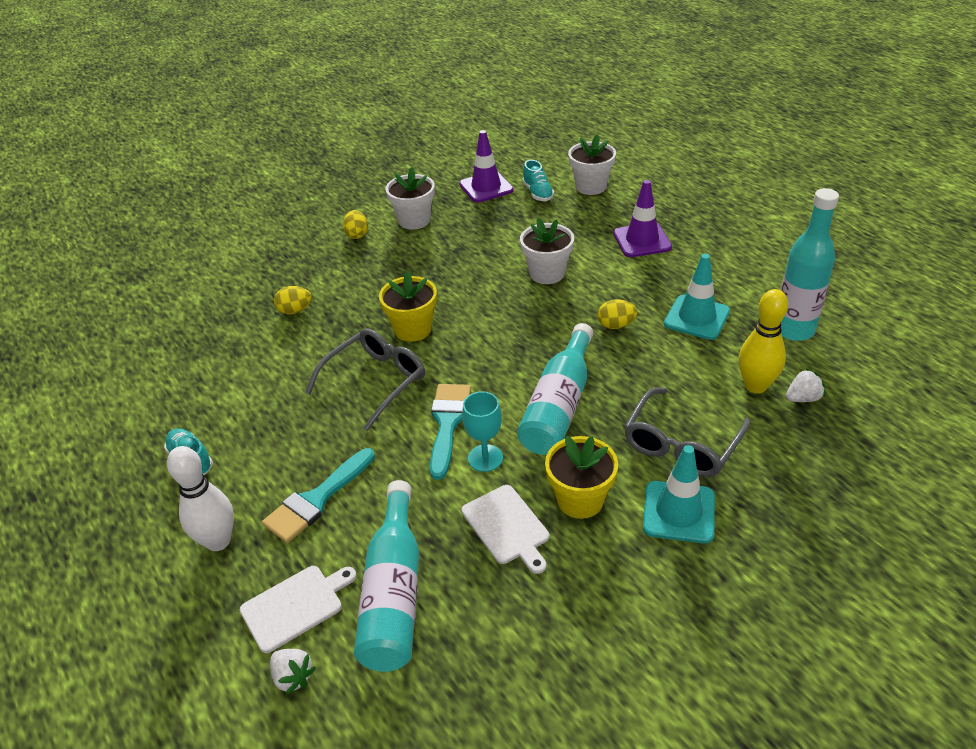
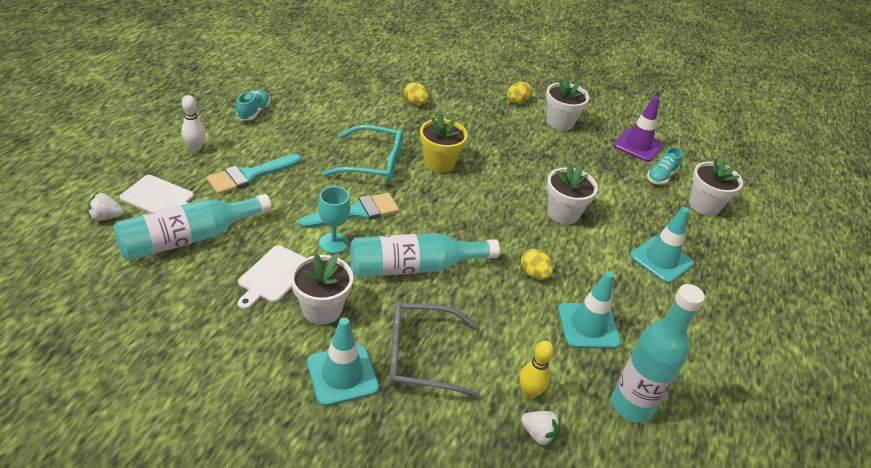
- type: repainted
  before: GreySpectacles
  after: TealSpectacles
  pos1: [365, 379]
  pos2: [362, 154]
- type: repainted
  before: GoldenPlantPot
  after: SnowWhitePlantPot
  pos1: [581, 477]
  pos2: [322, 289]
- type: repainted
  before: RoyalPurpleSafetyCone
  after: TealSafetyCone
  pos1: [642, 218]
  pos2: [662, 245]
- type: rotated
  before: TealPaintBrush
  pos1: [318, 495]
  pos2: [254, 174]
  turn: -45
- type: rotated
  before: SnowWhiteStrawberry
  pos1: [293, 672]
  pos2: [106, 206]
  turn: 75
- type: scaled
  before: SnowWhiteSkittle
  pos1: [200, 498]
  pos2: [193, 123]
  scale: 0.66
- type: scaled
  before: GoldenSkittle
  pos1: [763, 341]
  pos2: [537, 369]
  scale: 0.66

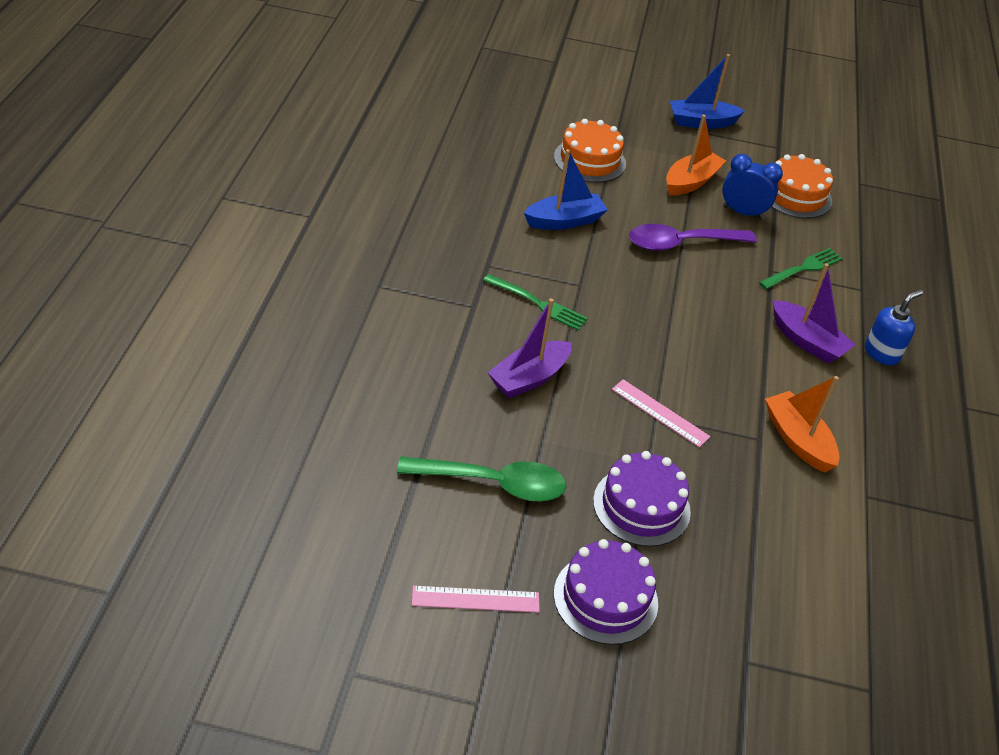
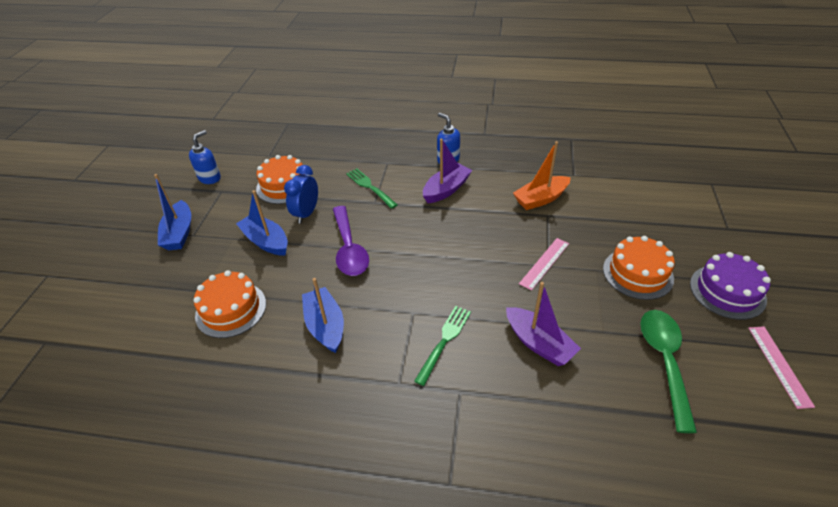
- type: new
  after: BlueSoapDispenser
  pos2: [205, 157]
- type: repainted
  before: RoyalPurpleCake
  after: OrangeColouredCake
  pos1: [642, 499]
  pos2: [639, 268]
- type: repainted
  before: OrangeColouredToyBoat
  after: BlueToyBoat
  pos1: [696, 155]
  pos2: [262, 223]

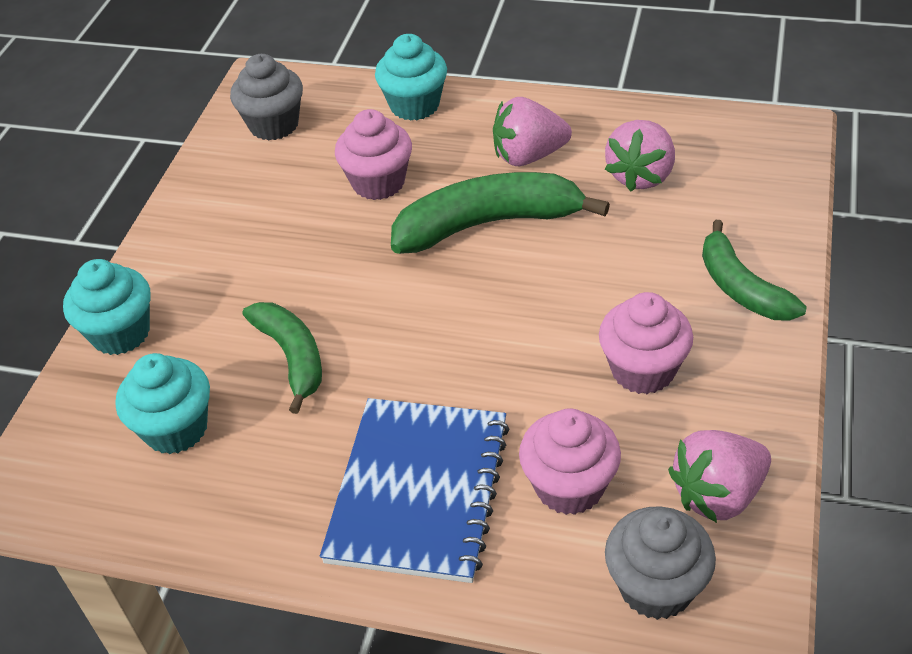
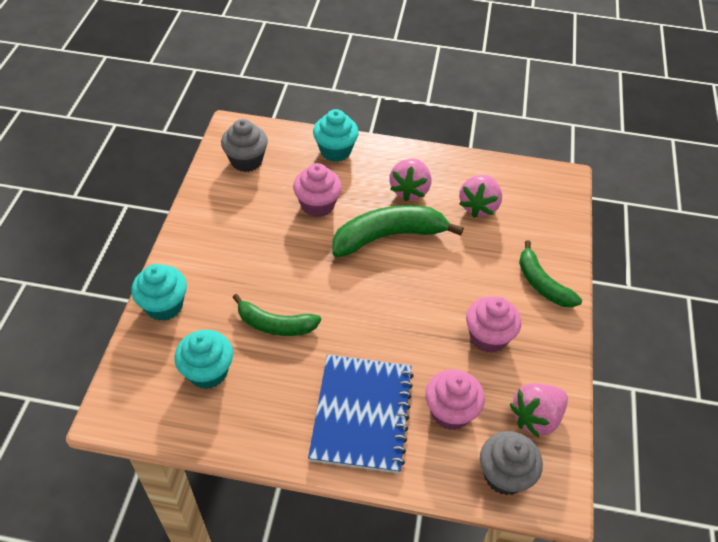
- type: rotated
  before: EmeraldToyBanana
  pos1: [282, 358]
  pos2: [276, 315]
  turn: 135
- type: rotated
  before: PinkStrawberry
  pos1: [532, 131]
  pos2: [410, 180]
  turn: -60

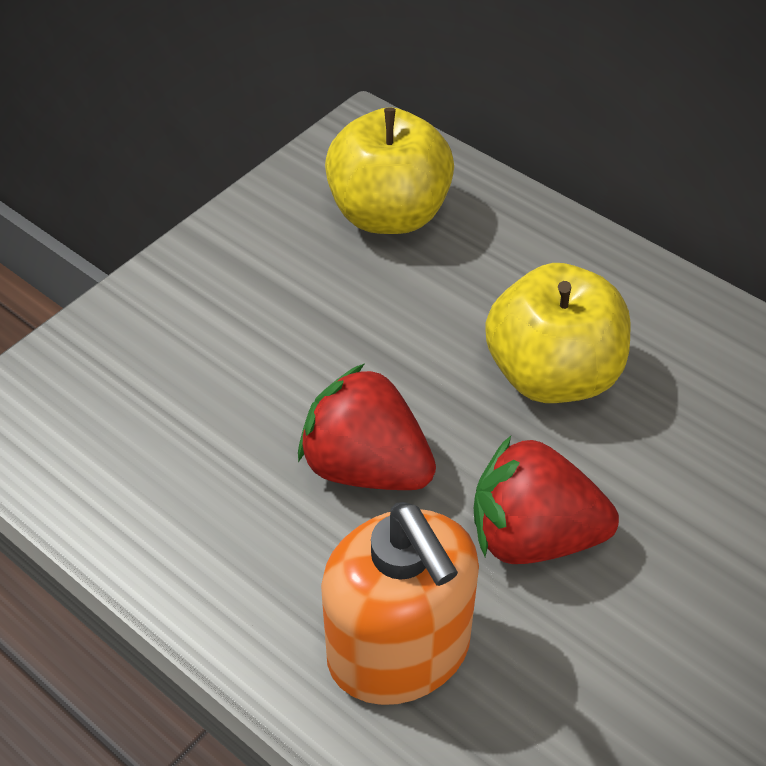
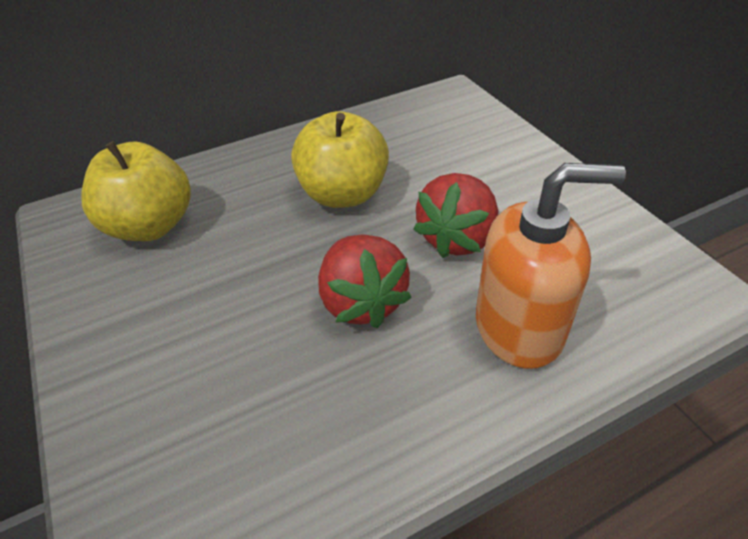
- type: rotated
  before: ScarletStrawberry
  pos1: [367, 426]
  pos2: [365, 281]
  turn: -75

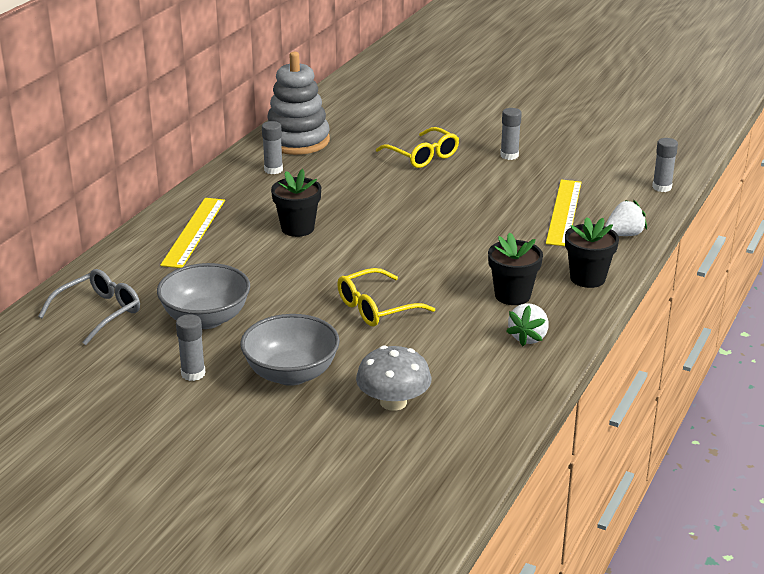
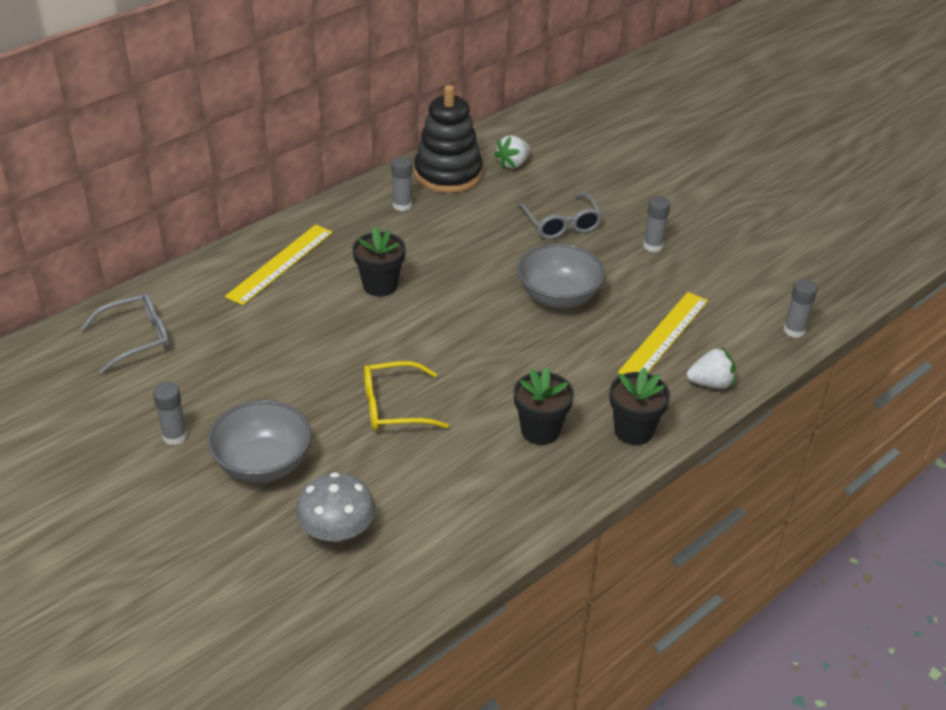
- type: shifted
  before: GreyBowl
  pos1: [203, 296]
  pos2: [561, 276]
- type: shifted
  before: SnowWhiteStrawberry
  pos1: [527, 324]
  pos2: [512, 152]
- type: repainted
  before: GreyStackingToy
  after: JetBlackStackingToy
  pos1: [299, 103]
  pos2: [448, 139]
- type: repainted
  before: GoldenSpectacles
  after: GreySpectacles
  pos1: [417, 147]
  pos2: [560, 215]

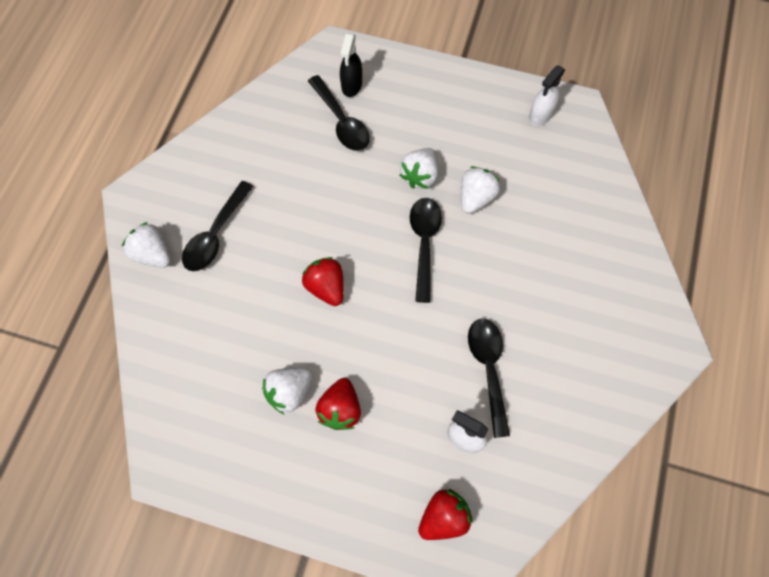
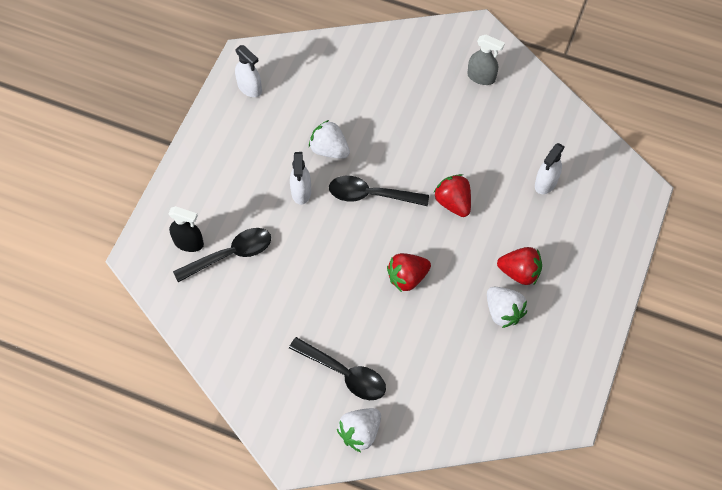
- type: gone
  before: JetBlackTeaspoon
  pos1: [489, 378]
- type: new
  after: GreySprayCleaner
  pos2: [486, 60]
- type: shifted
  before: ScarletStrawberry
  pos1: [445, 514]
  pos2: [452, 195]
- type: swapped
  before: SnowWhiteStrawberry
  after: SnowWhiteSprayCleaner
  pos1: [418, 168]
  pos2: [300, 178]

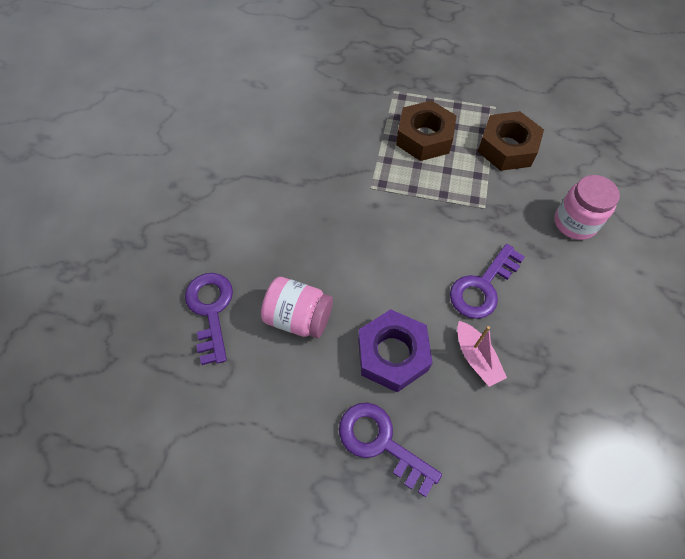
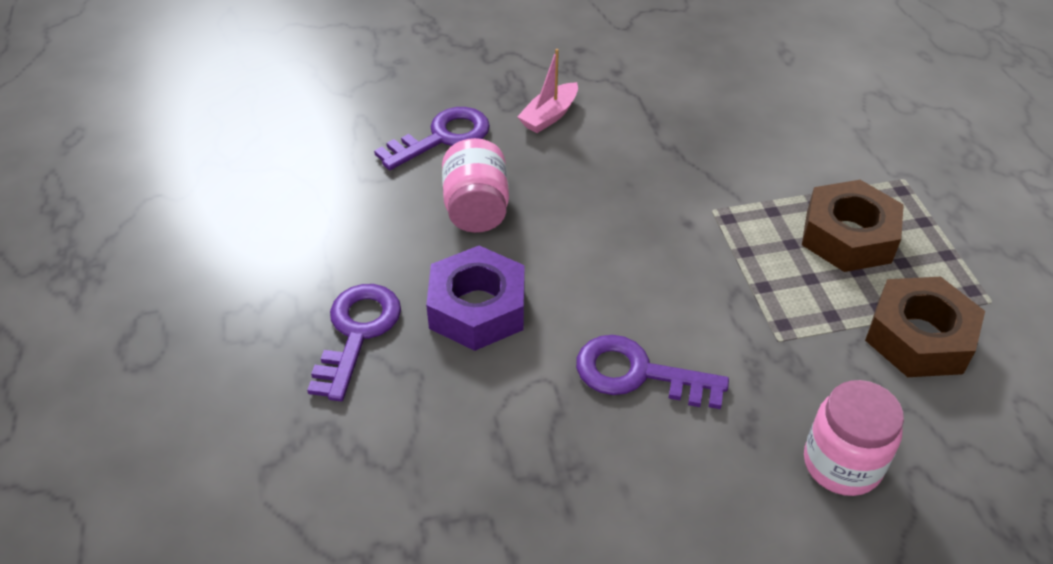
- type: shifted
  before: PinkToyBoat
  pos1: [482, 354]
  pos2: [547, 91]

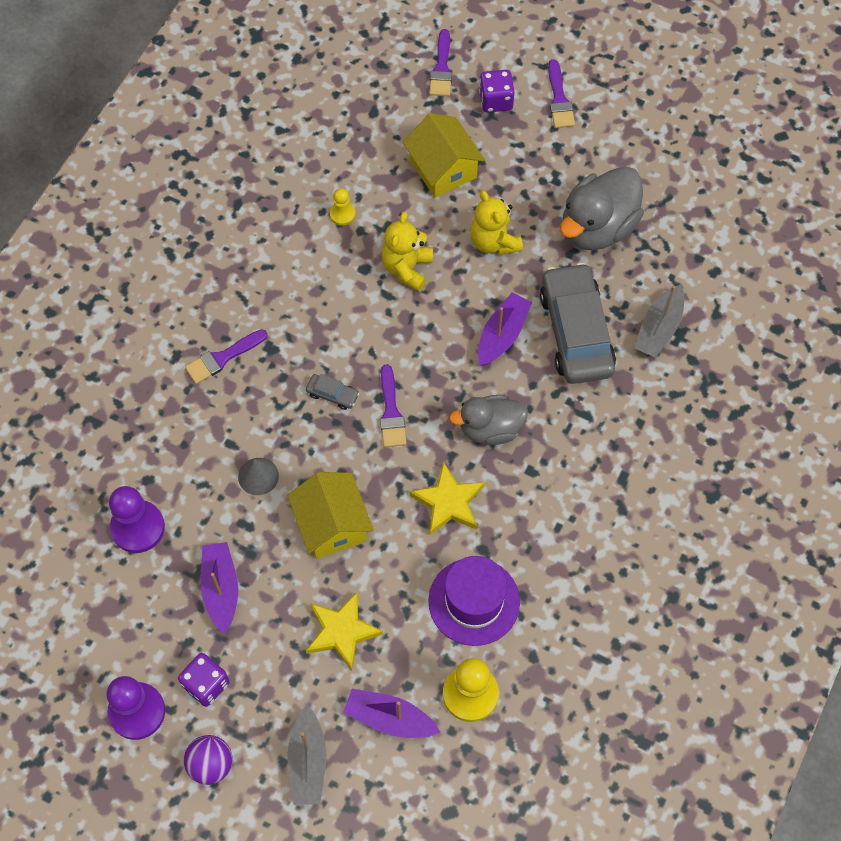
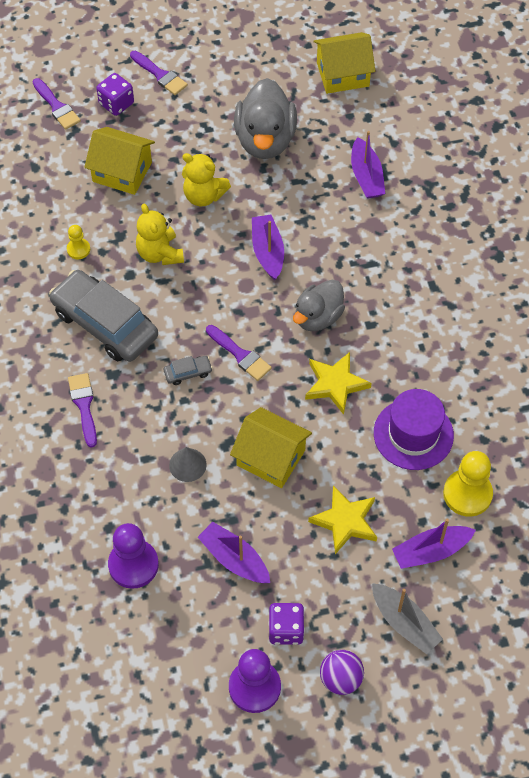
- type: new
  after: GoldenHouse
  pos2: [344, 63]
- type: shifted
  before: GreyToyCar
  pos1: [578, 323]
  pos2: [103, 316]
- type: repainted
  before: GreyToyBoat
  after: RoyalPurpleToyBoat
  pos1: [659, 321]
  pos2: [368, 165]
- type: rotated
  before: RoyalPurplePaintBrush
  pos1: [226, 356]
  pos2: [82, 410]
  turn: 150

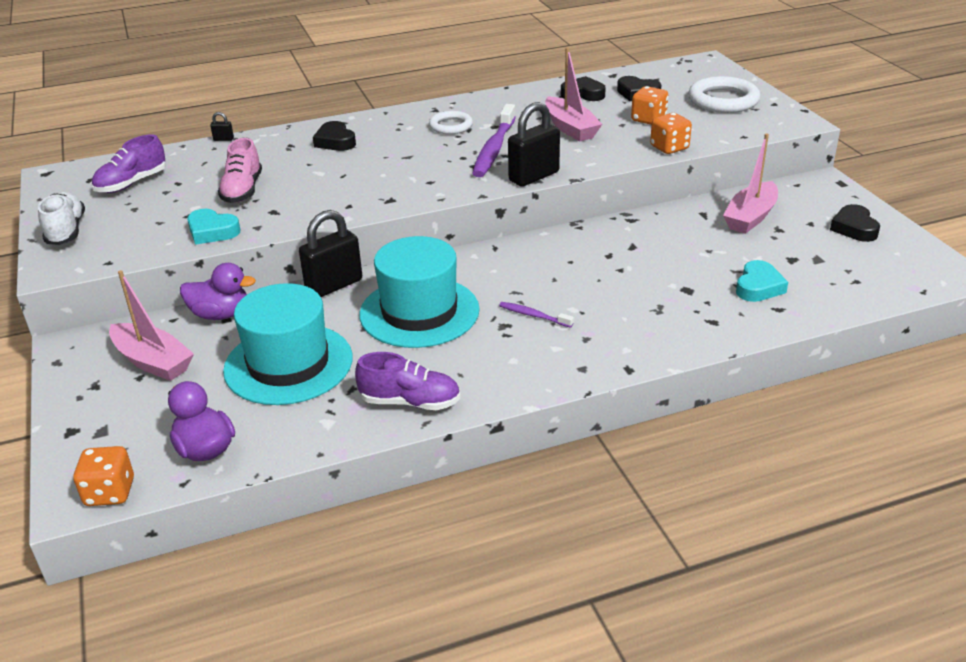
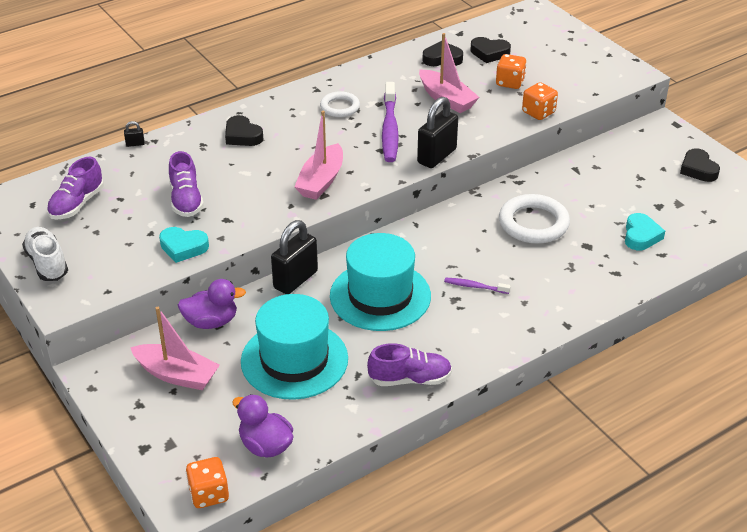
- type: shifted
  before: SnowWhiteHoop
  pos1: [724, 94]
  pos2: [534, 219]
- type: shifted
  before: PinkToyBoat
  pos1: [750, 184]
  pos2: [318, 155]
- type: repainted
  before: PinkSneaker
  after: RoyalPurpleSneaker
  pos1: [240, 170]
  pos2: [186, 184]

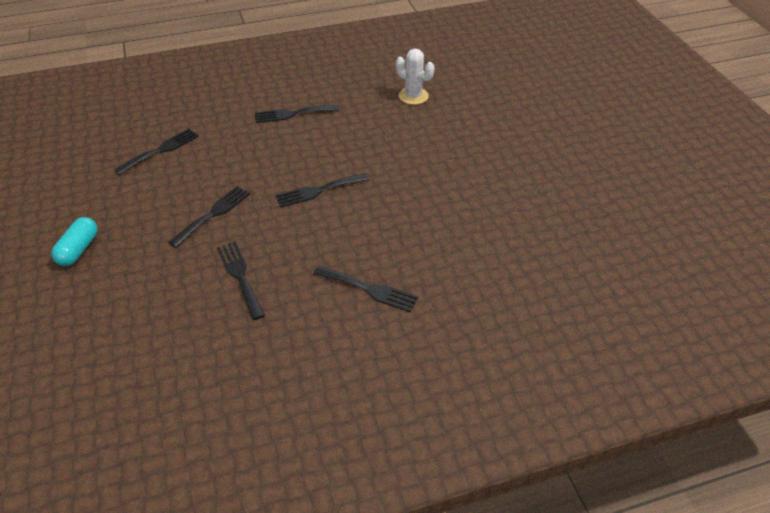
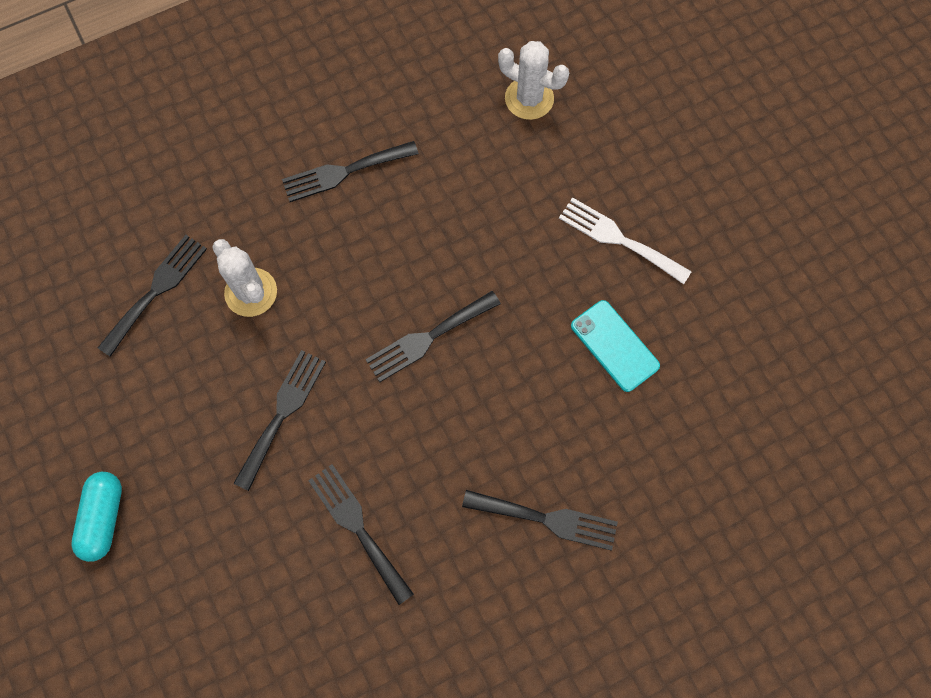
- type: new
  after: SnowWhitePricklyPlant
  pos2: [244, 278]
- type: new
  after: SnowWhiteDinnerFork
  pos2: [625, 240]
- type: new
  after: TealPhone
  pos2: [615, 346]

